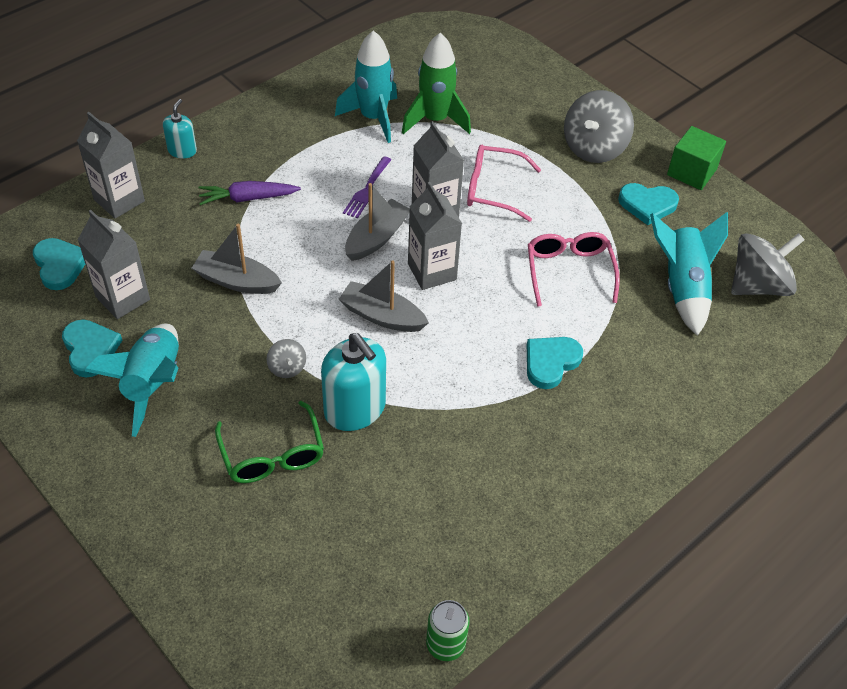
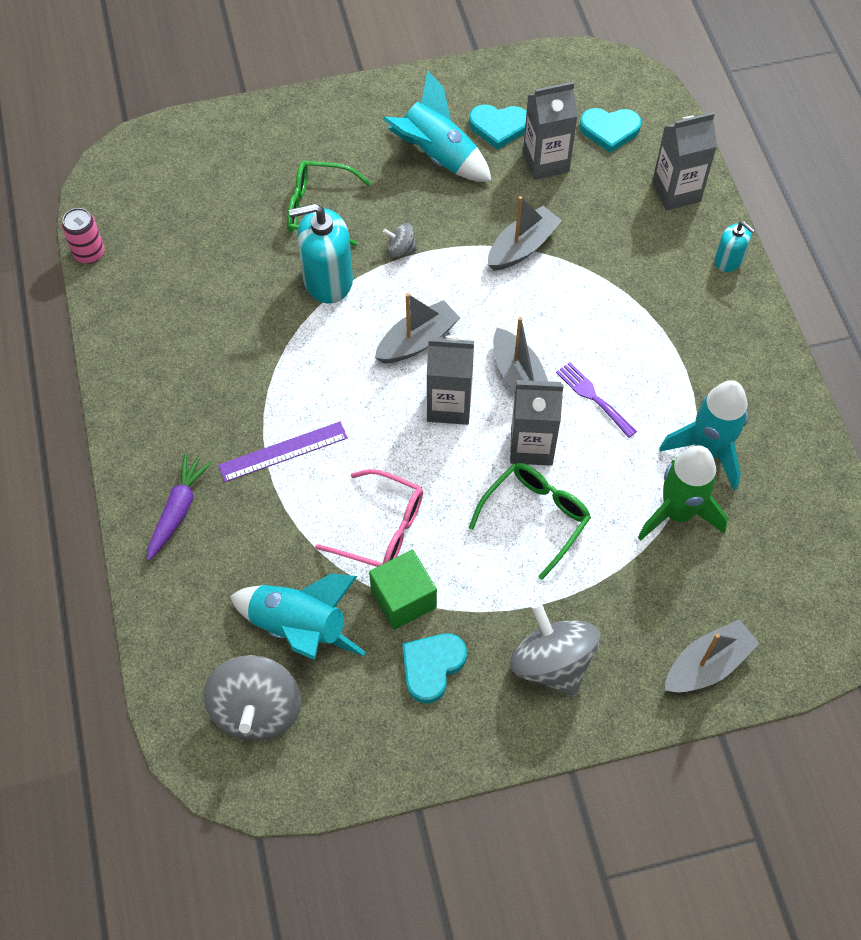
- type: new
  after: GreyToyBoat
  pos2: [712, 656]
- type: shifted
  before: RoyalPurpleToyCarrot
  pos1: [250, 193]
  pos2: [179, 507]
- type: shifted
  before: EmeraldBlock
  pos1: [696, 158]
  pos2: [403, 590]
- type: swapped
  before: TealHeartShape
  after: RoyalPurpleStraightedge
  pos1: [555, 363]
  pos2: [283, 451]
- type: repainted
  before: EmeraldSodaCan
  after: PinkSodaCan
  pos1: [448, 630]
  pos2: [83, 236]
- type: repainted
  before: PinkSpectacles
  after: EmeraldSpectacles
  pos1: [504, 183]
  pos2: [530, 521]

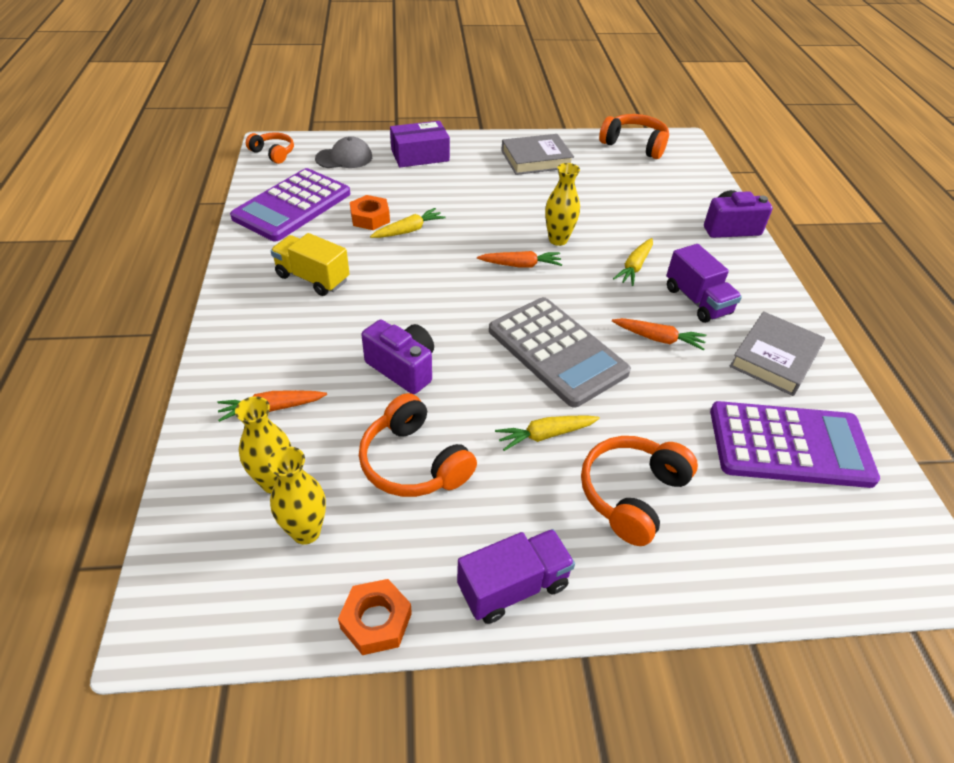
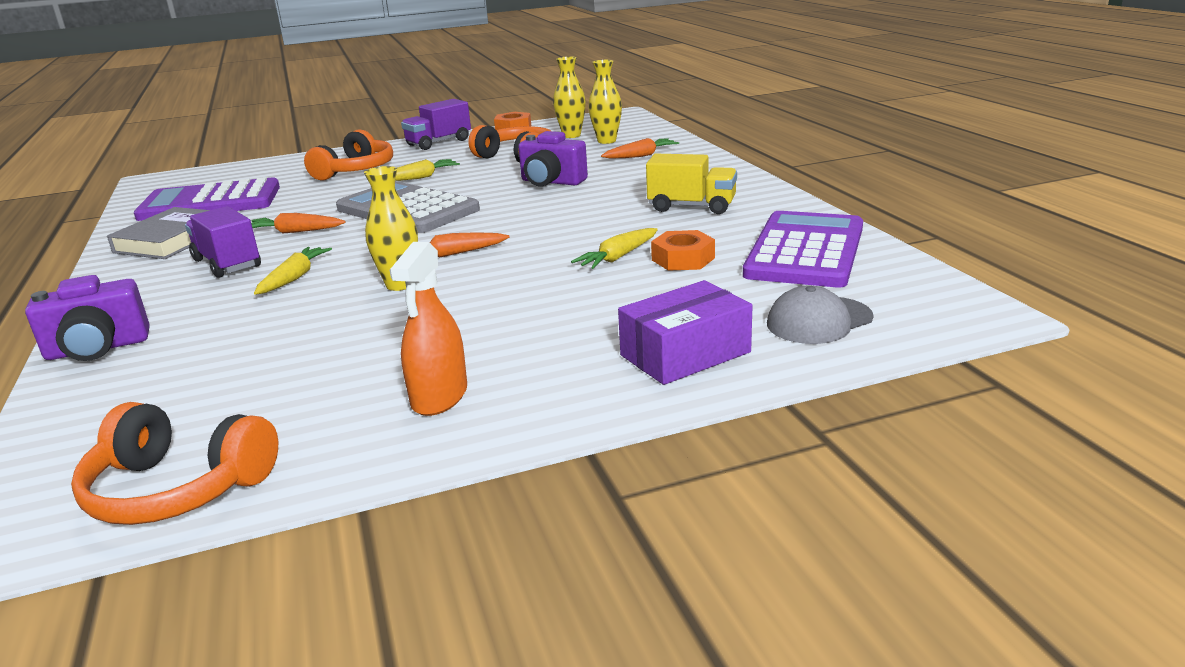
- type: gone
  before: OrangeColouredHeadphones
  pos1: [270, 148]
- type: swapped
  before: GreyHardback
  after: OrangeColouredSprayCleaner
  pos1: [537, 154]
  pos2: [428, 329]

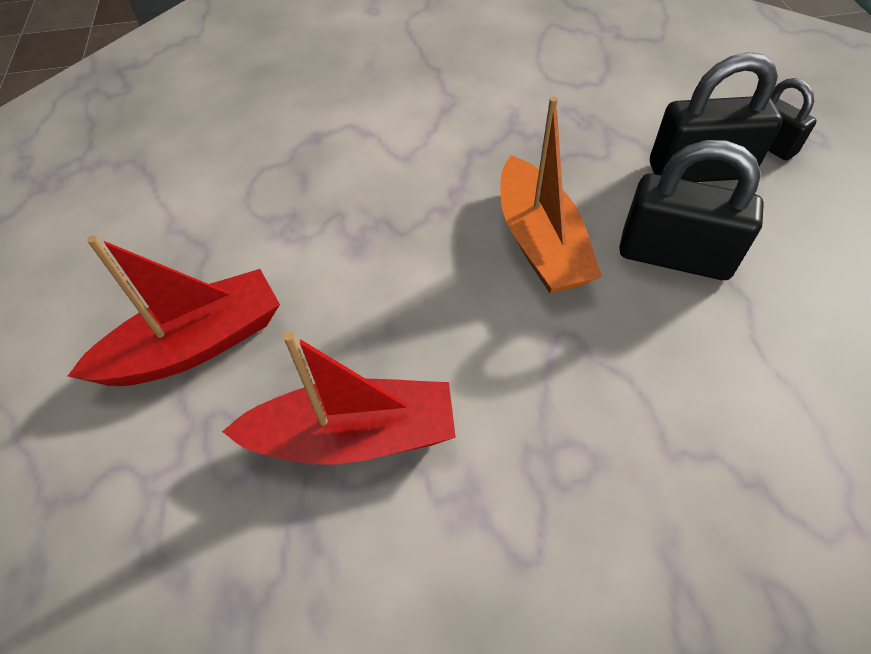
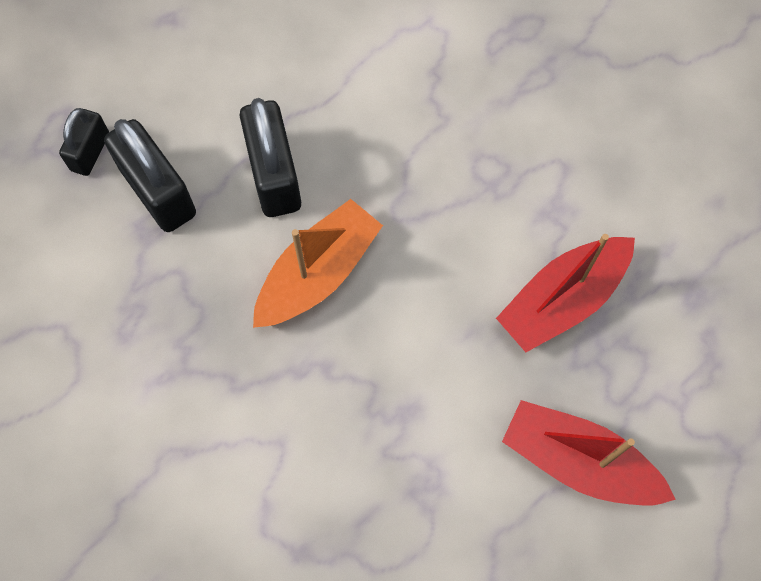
- type: rotated
  before: ScarletToyBoat
  pos1: [339, 398]
  pos2: [565, 293]
  turn: -90

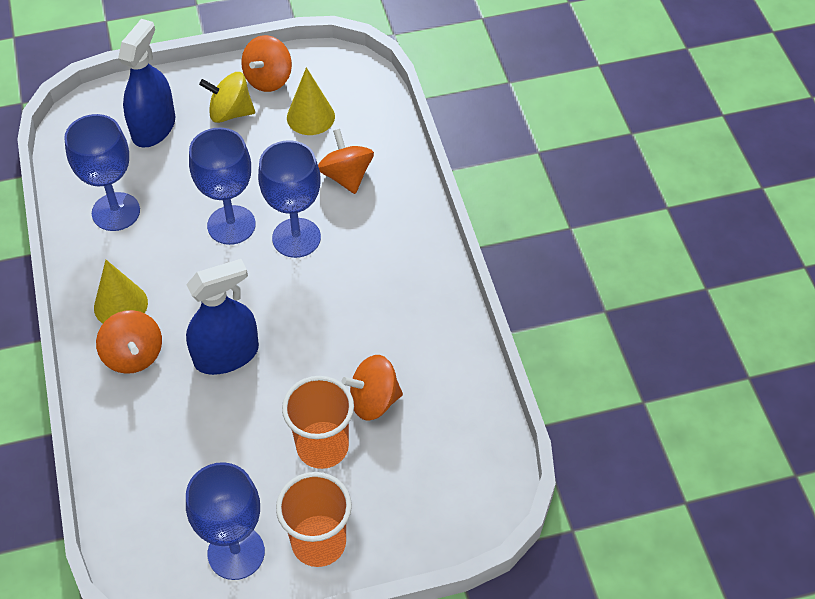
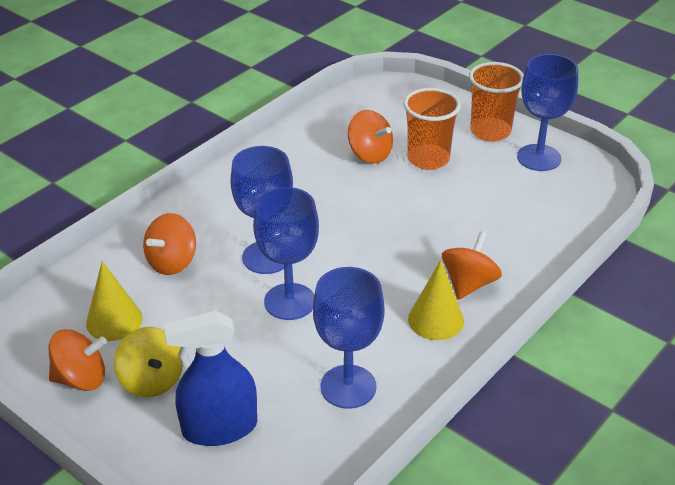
- type: gone
  before: BlueSprayCleaner
  pos1: [222, 317]

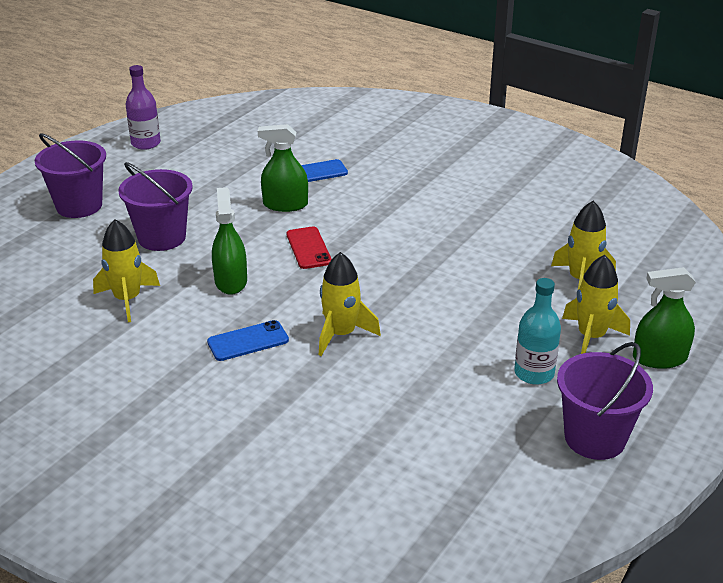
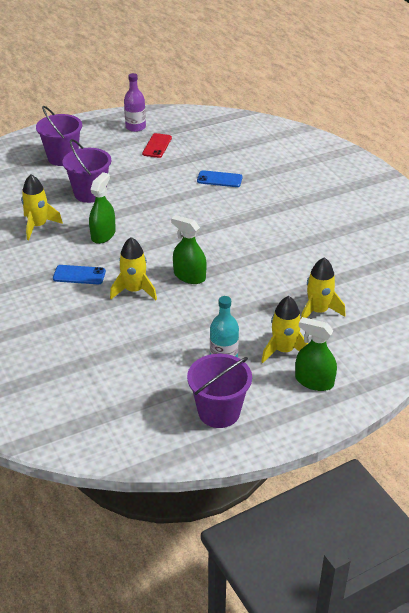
- type: shifted
  before: EmeraldSprayCleaner
  pos1: [283, 168]
  pos2: [189, 249]
- type: shifted
  before: ScarletPhone
  pos1: [309, 248]
  pos2: [157, 145]

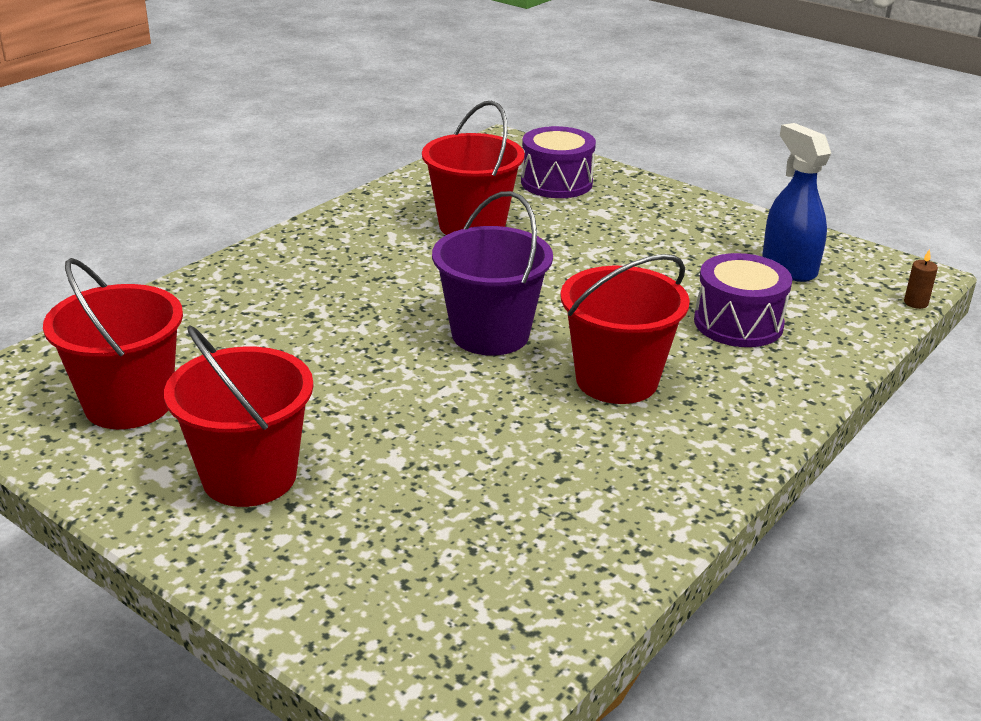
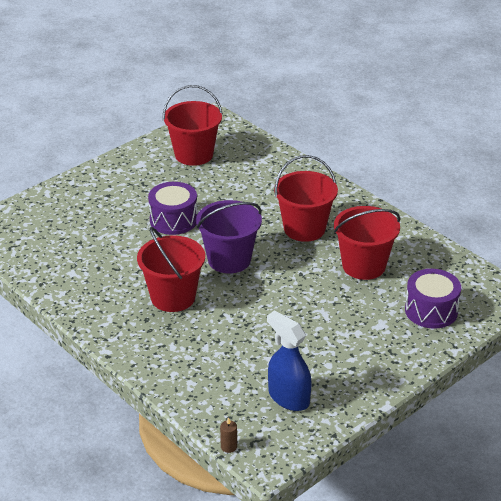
- type: shifted
  before: ScarletPail
  pos1: [239, 416]
  pos2: [306, 198]
- type: shifted
  before: RoyalPurpleDrum
  pos1: [743, 300]
  pos2: [172, 208]
- type: rotated
  before: BlueSprayCleaner
  pos1: [796, 202]
  pos2: [289, 361]
  turn: -120

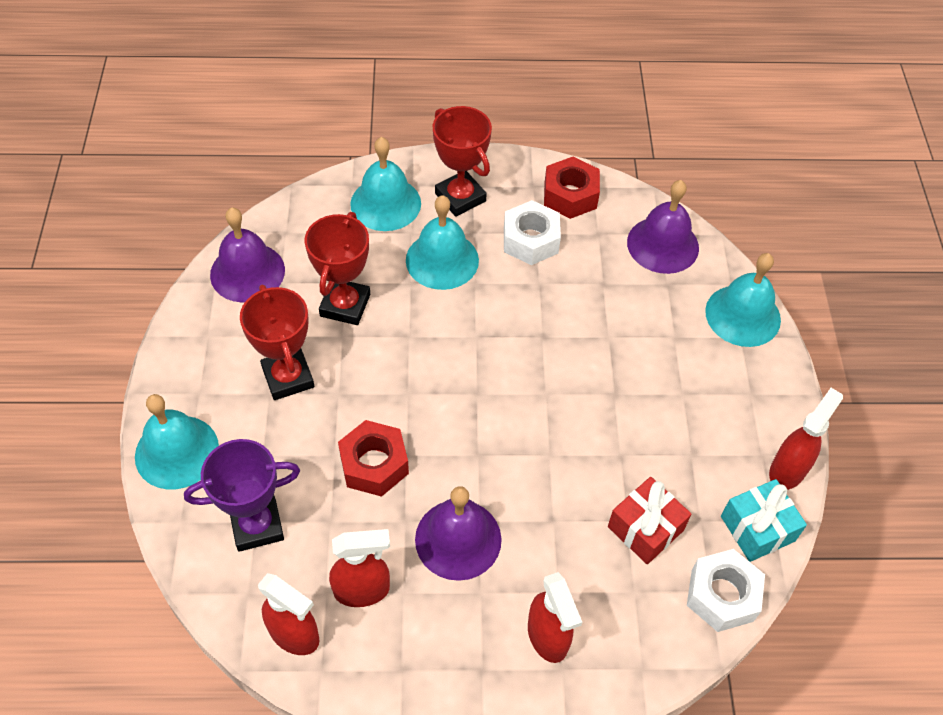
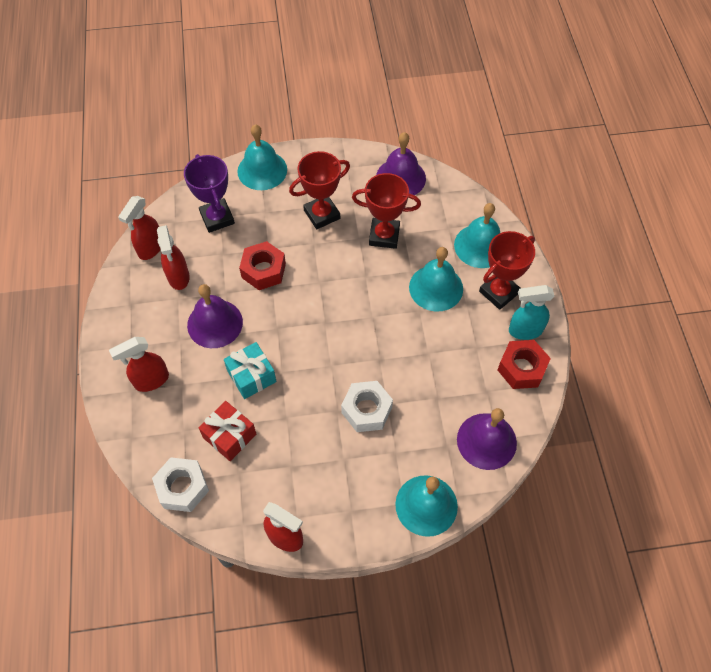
- type: new
  after: TealSprayCleaner
  pos2: [532, 312]
- type: shifted
  before: SnowWhiteNut
  pos1: [532, 232]
  pos2: [367, 406]
- type: shifted
  before: TealPresent
  pos1: [764, 520]
  pos2: [250, 370]

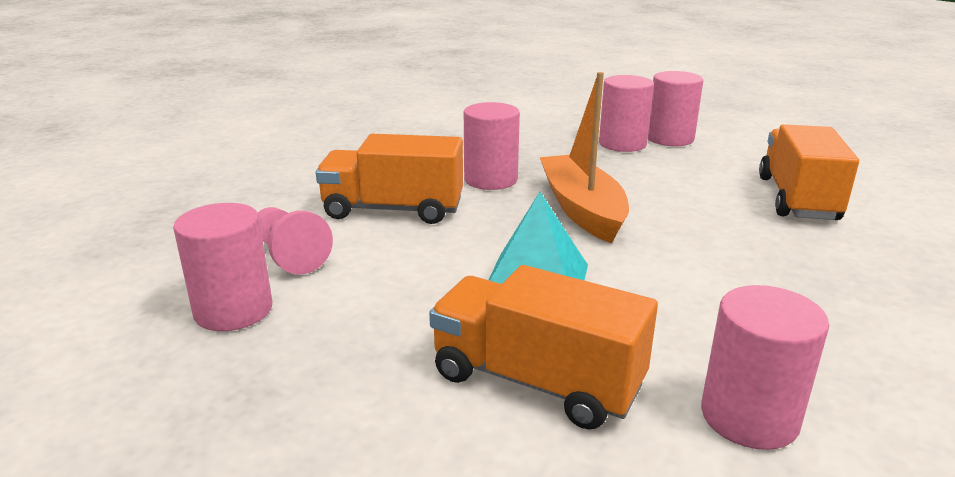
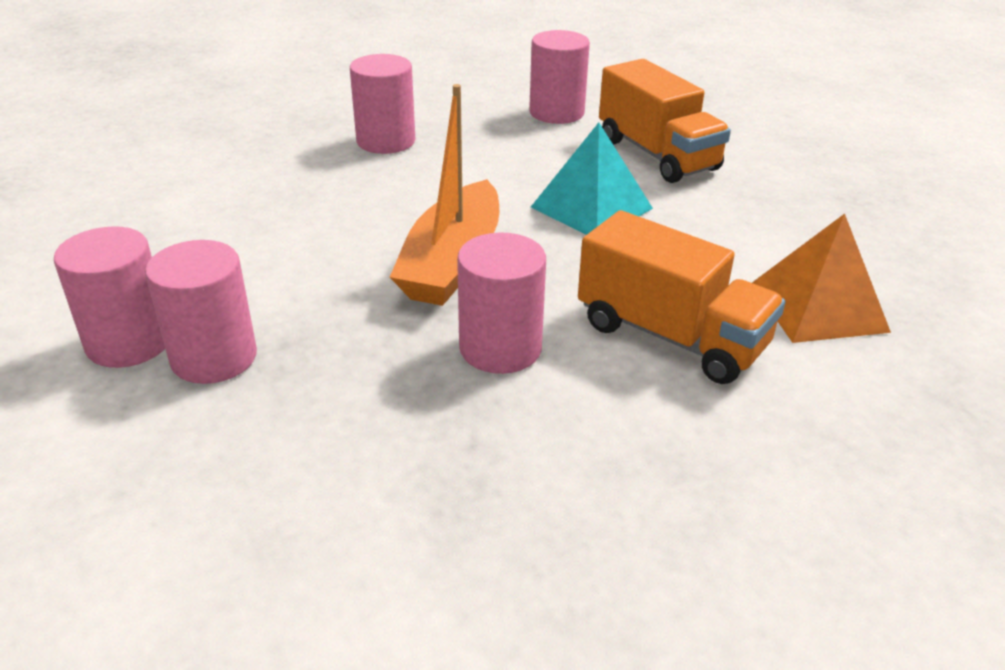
- type: gone
  before: OrangeColouredTruck
  pos1: [809, 172]
- type: shifted
  before: PinkSolidCylinder
  pos1: [222, 267]
  pos2: [382, 104]
- type: swapped
  before: PinkGamePawn
  after: OrangeColouredSolidPyramid
  pos1: [295, 241]
  pos2: [821, 278]

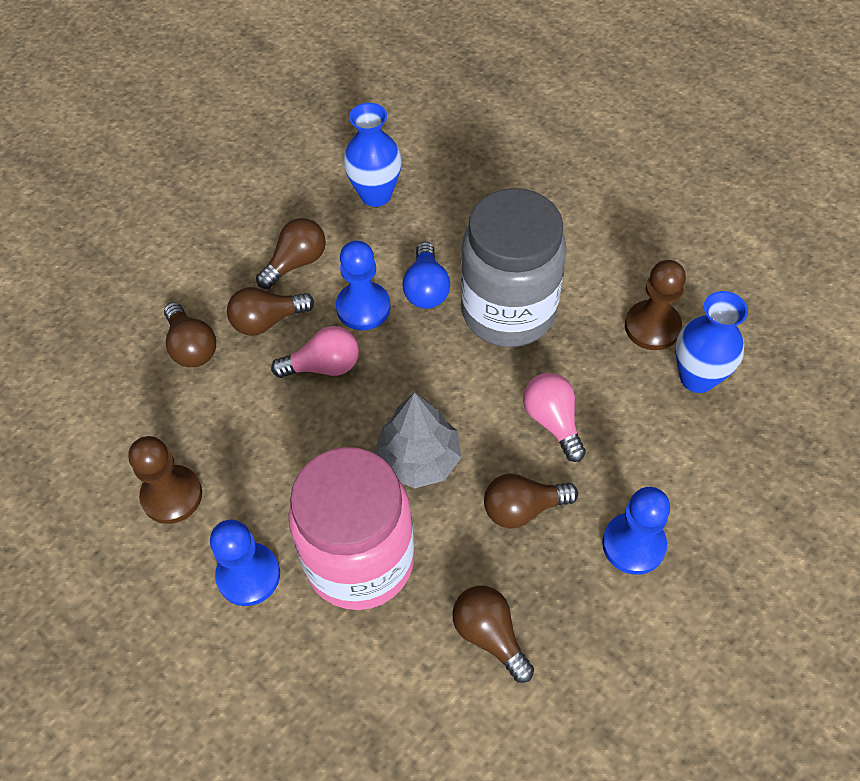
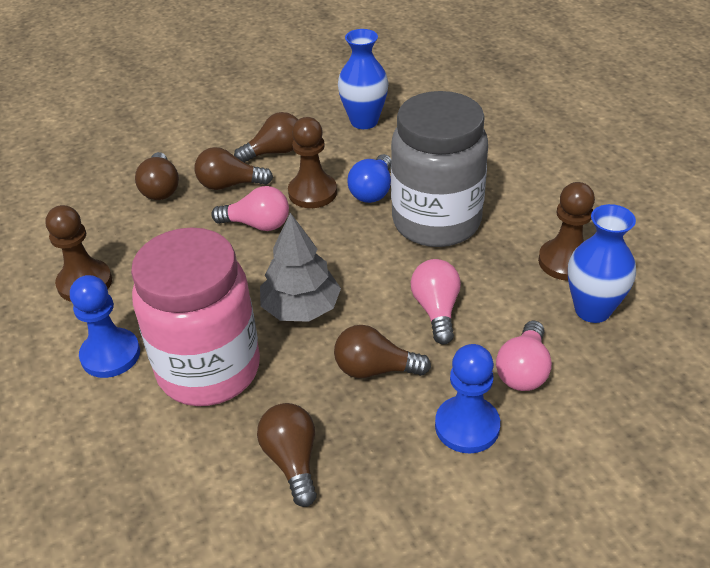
- type: new
  after: PinkBulb
  pos2: [524, 356]
- type: repainted
  before: BlueGamePawn
  after: RussetGamePawn
  pos1: [363, 285]
  pos2: [312, 162]

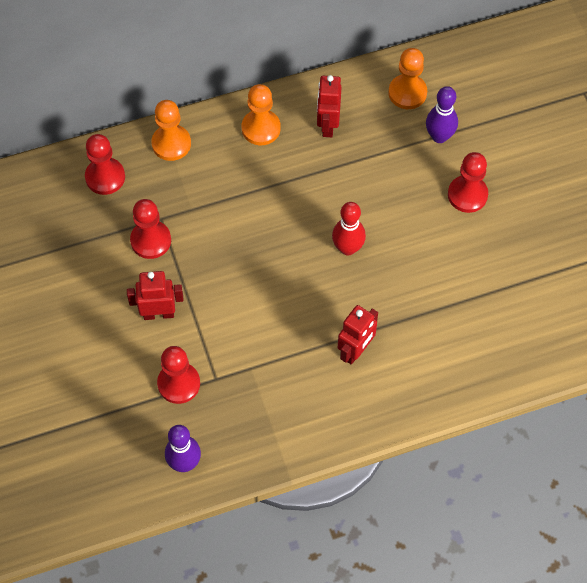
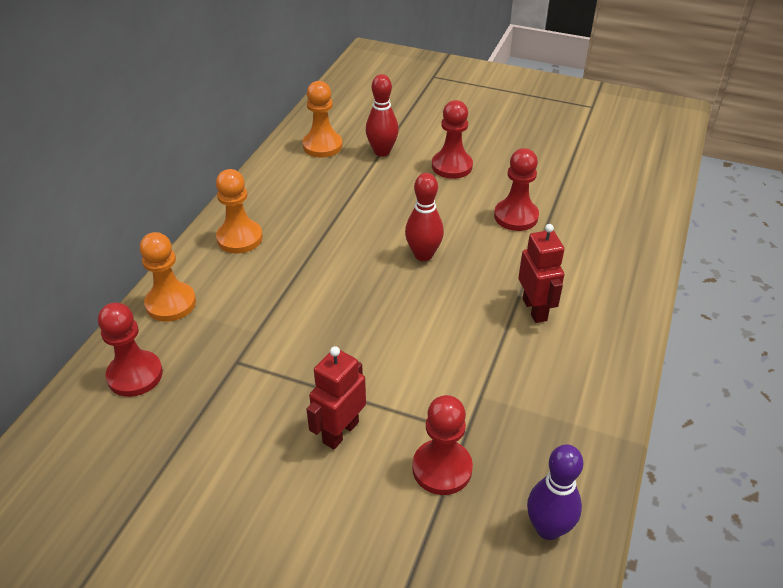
- type: gone
  before: ScarletToyRobot
  pos1: [329, 106]
- type: shifted
  before: ScarletGamePawn
  pos1: [150, 229]
  pos2: [516, 189]
- type: repainted
  before: RoyalPurpleSkittle
  after: ScarletSkittle
  pos1: [442, 114]
  pos2: [382, 115]

